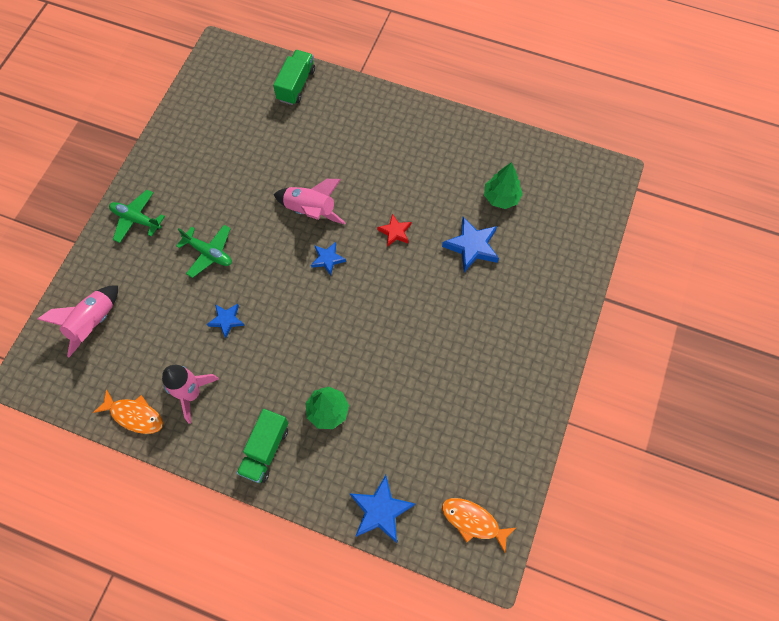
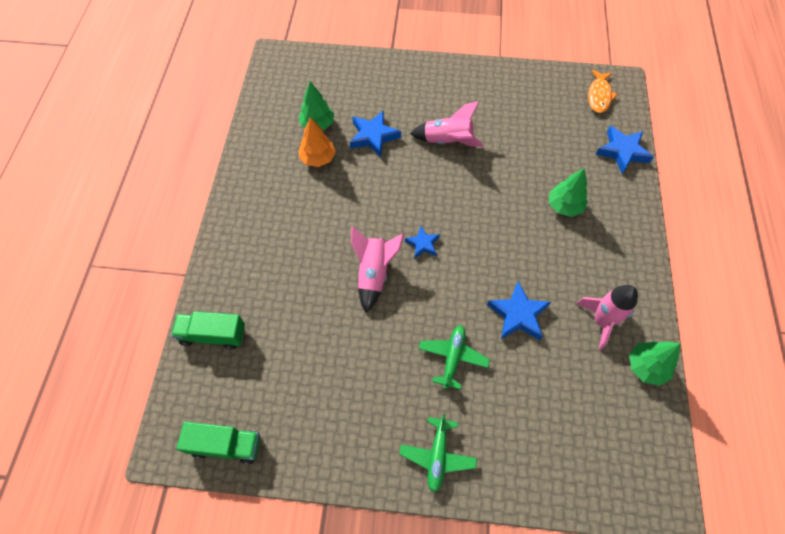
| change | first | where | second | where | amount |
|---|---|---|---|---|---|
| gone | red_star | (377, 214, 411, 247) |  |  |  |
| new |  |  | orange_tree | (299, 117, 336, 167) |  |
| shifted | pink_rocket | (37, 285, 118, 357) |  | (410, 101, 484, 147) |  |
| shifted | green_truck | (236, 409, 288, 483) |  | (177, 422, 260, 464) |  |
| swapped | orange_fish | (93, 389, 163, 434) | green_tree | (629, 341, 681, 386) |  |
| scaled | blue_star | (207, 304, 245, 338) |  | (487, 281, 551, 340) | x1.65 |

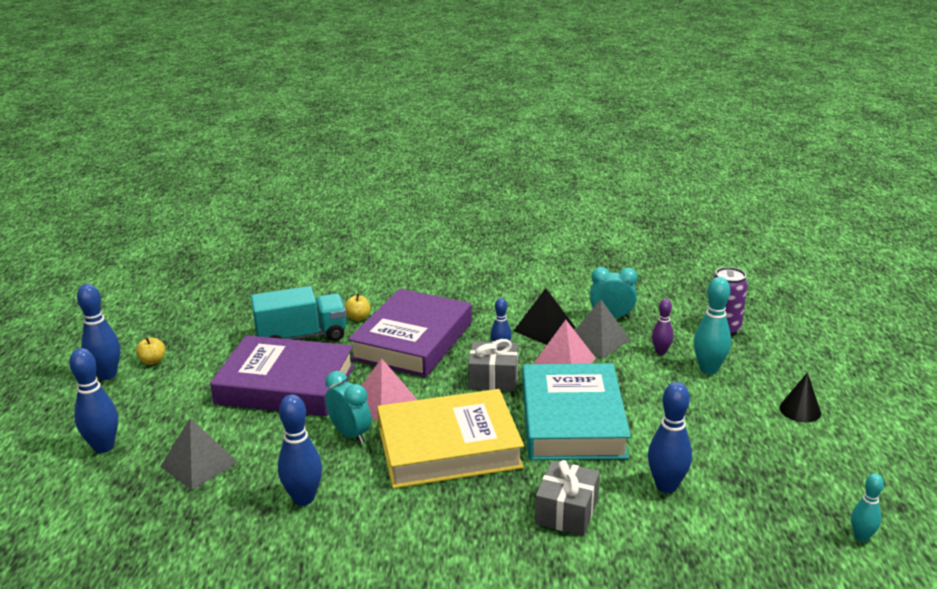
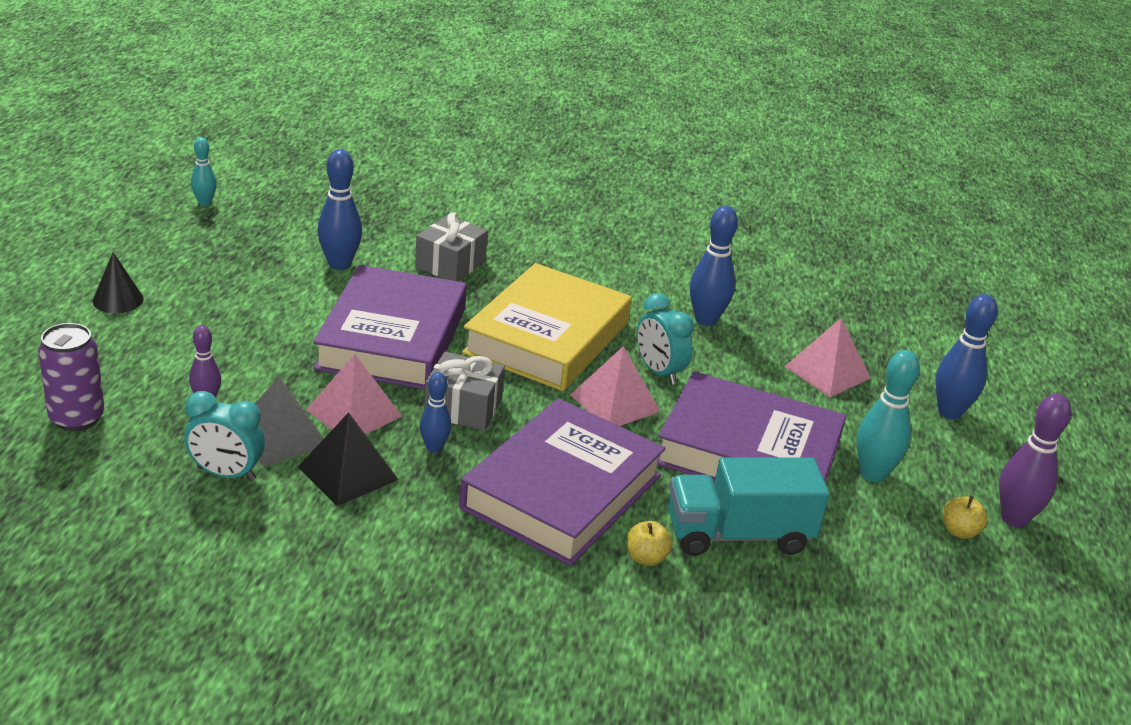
| change | first | where | second | where | amount |
|---|---|---|---|---|---|
| shifted | turquoise_bowling_pin | (694, 277, 731, 374) |  | (856, 350, 920, 482) |  |
| repainted | blue_bowling_pin | (77, 284, 120, 380) | purple_bowling_pin | (999, 394, 1071, 528) |  |
| repainted | grey_pyramid | (160, 418, 238, 490) | pink_pyramid | (784, 318, 871, 397) |  |
| repainted | turquoise_book | (522, 363, 631, 460) | purple_book | (313, 265, 467, 390) |  |
| rotated | yellow_book | (377, 389, 524, 489) |  | (462, 263, 632, 391) | 60 degrees counterclockwise |

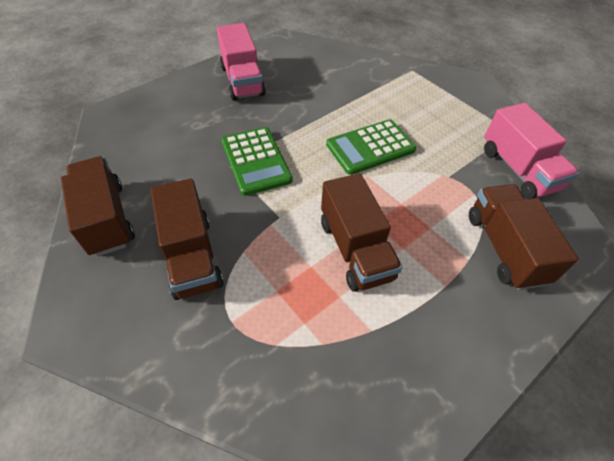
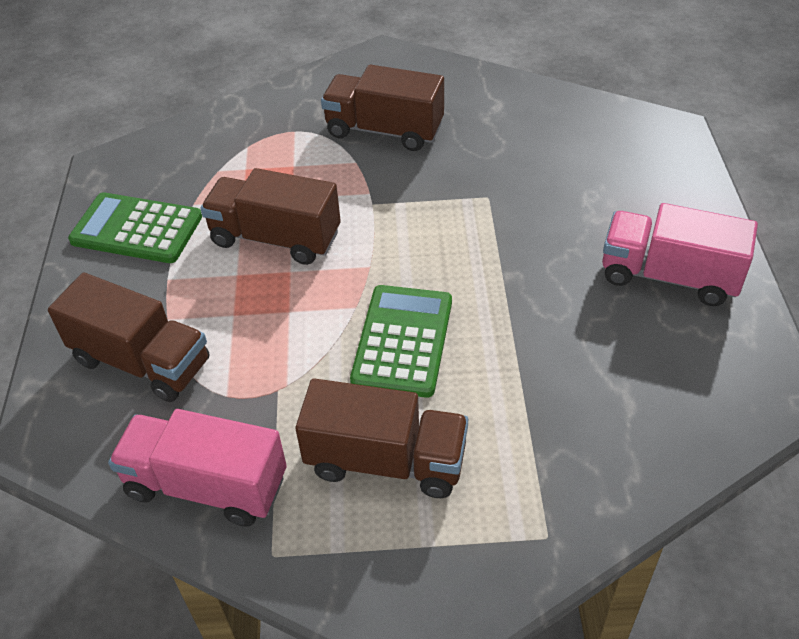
| change | first | where | second | where | amount |
|---|---|---|---|---|---|
| shifted | brown_truck | (61, 156, 135, 256) |  | (295, 378, 468, 498) |  |
| shifted | green_calculator | (221, 127, 292, 196) |  | (68, 192, 202, 263) |  |

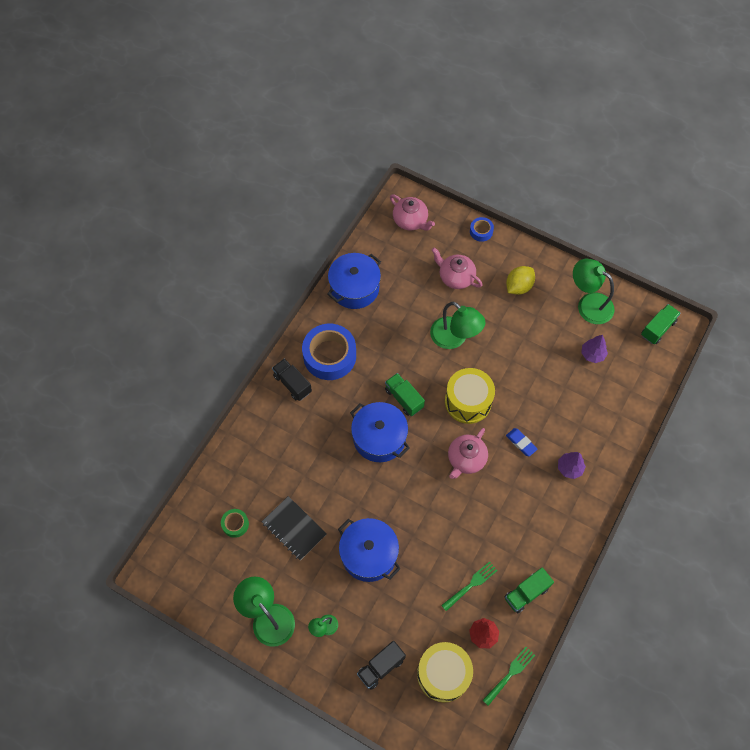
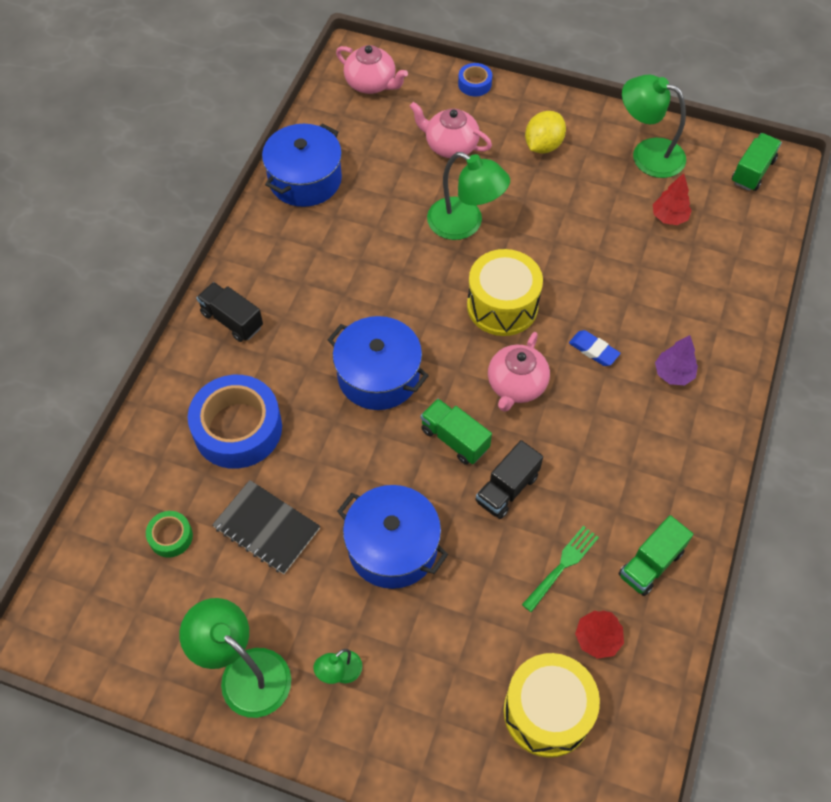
| change | first | where | second | where | amount |
|---|---|---|---|---|---|
| gone | green_fork | (483, 647, 535, 706) |  |  |  |
| shifted | blue_tape | (302, 324, 356, 380) |  | (188, 375, 282, 469) |  |
| shifted | black_truck | (357, 641, 406, 690) |  | (475, 440, 543, 519) |  |
| shifted | green_truck | (385, 373, 425, 416) |  | (421, 399, 492, 465) |  |
| repainted | purple_tree | (581, 335, 608, 363) | red_tree | (653, 173, 692, 225) |  |

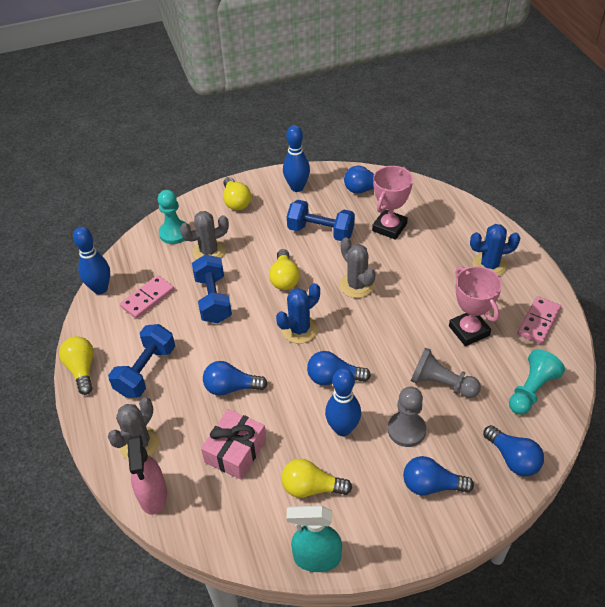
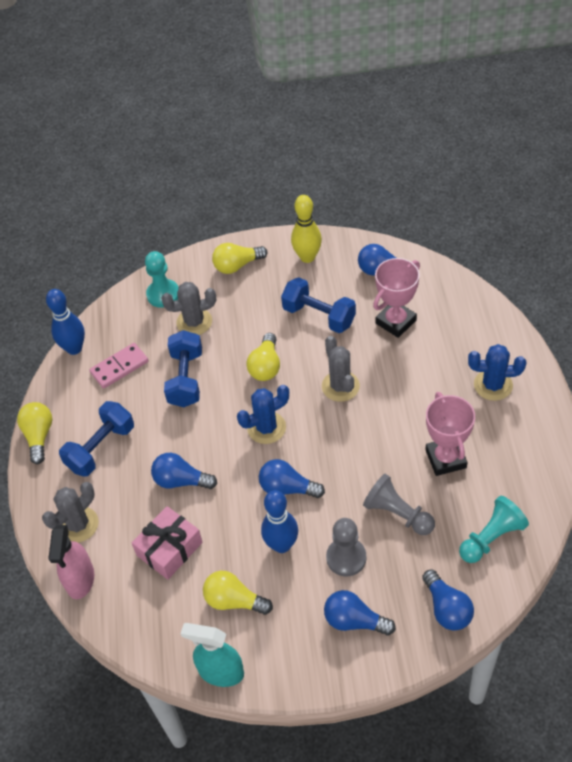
| change | first | where | second | where | amount |
|---|---|---|---|---|---|
| gone | pink_domino | (518, 296, 561, 344) |  |  |  |
| repainted | blue_bowling_pin | (283, 125, 310, 192) | yellow_bowling_pin | (291, 195, 322, 263) |  |
| rotated | yellow_light_bulb | (223, 177, 251, 210) |  | (212, 243, 268, 274) | 75 degrees clockwise |

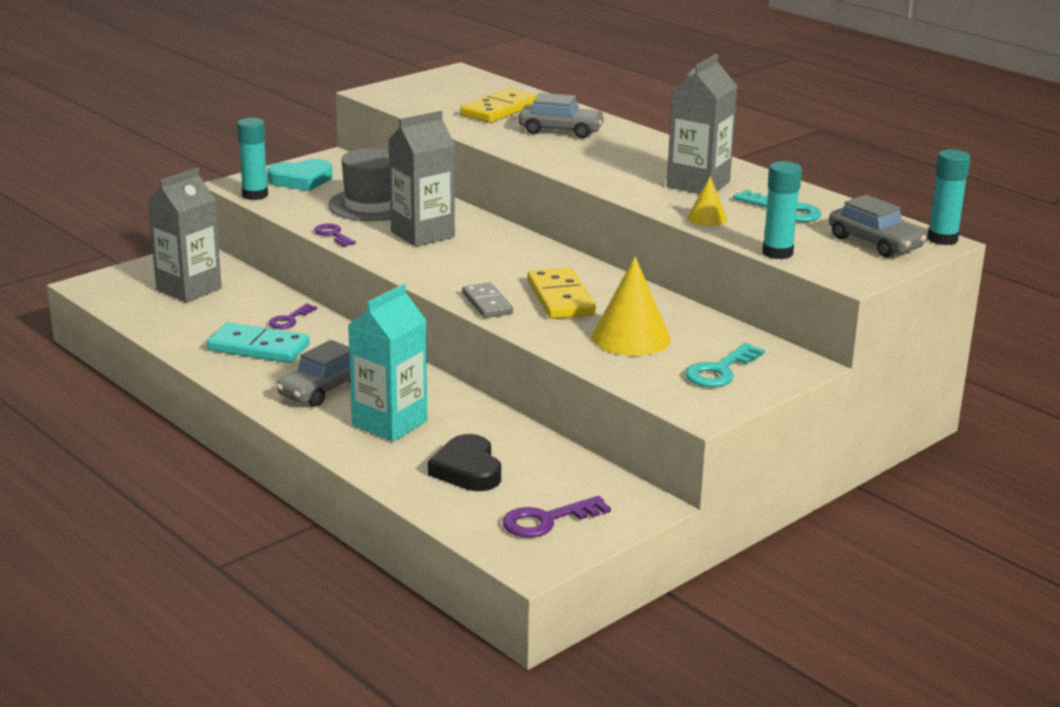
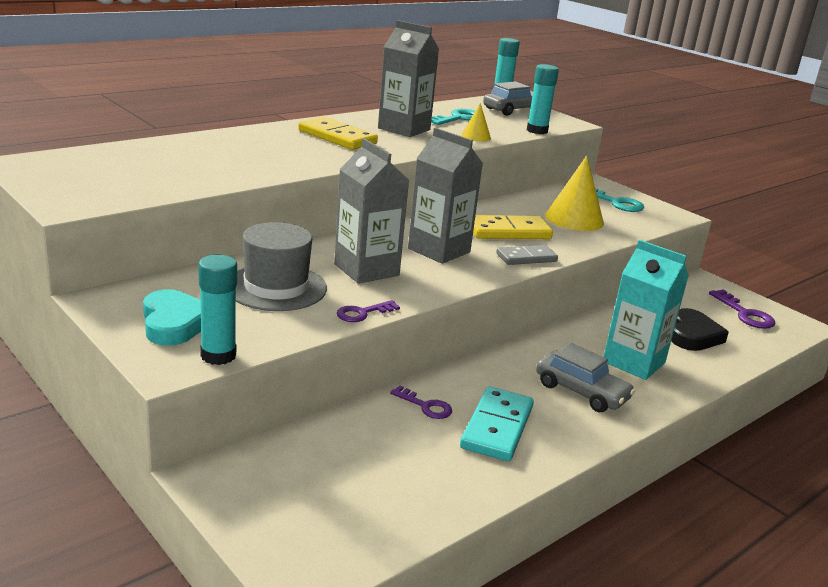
| change | first | where | second | where | amount |
|---|---|---|---|---|---|
| gone | grey_car | (518, 93, 605, 138) |  |  |  |
| shifted | grey_carton | (148, 168, 222, 303) |  | (408, 128, 483, 264) |  |
| shifted | yellow_domino | (460, 88, 538, 123) |  | (298, 117, 378, 150) |  |
| rotated | black_heart | (428, 434, 501, 491) |  | (671, 308, 729, 351) | 60 degrees counterclockwise |

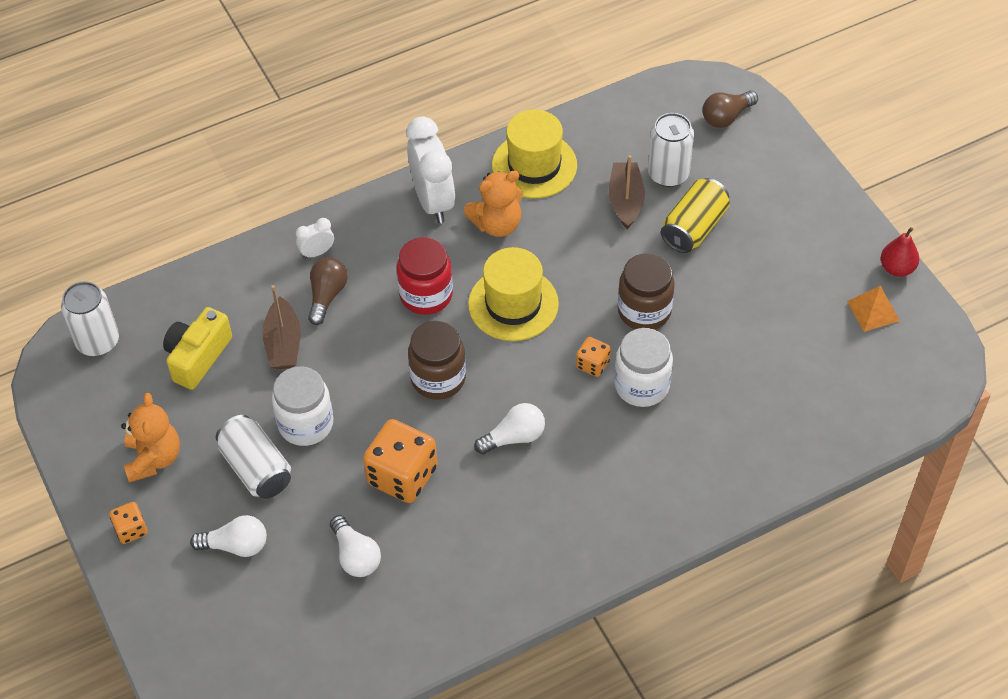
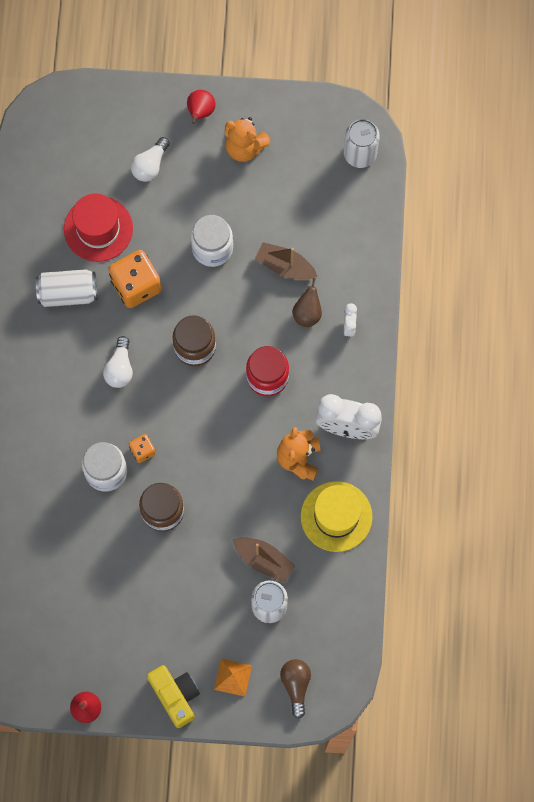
| change | first | where | second | where | amount |
|---|---|---|---|---|---|
| gone | yellow_hat | (468, 247, 559, 341) |  |  |  |
| gone | yellow_can | (661, 178, 730, 253) |  |  |  |
| shifted | yellow_camera | (163, 307, 232, 390) |  | (147, 665, 200, 728) |  |
| shifted | white_can | (216, 415, 291, 499) |  | (36, 269, 97, 307) |  |
| shifted | orange_pyramid | (847, 285, 900, 332) |  | (214, 659, 252, 697) |  |
| swapped | orange_dice | (109, 502, 148, 544) | red_pear | (187, 90, 216, 124) |  |
| swapped | brown_light_bulb | (308, 257, 348, 325) | brown_pear | (292, 278, 322, 327) |  |
| swapped | white_light_bulb | (330, 515, 381, 577) | red_hat | (64, 193, 133, 262) |  |

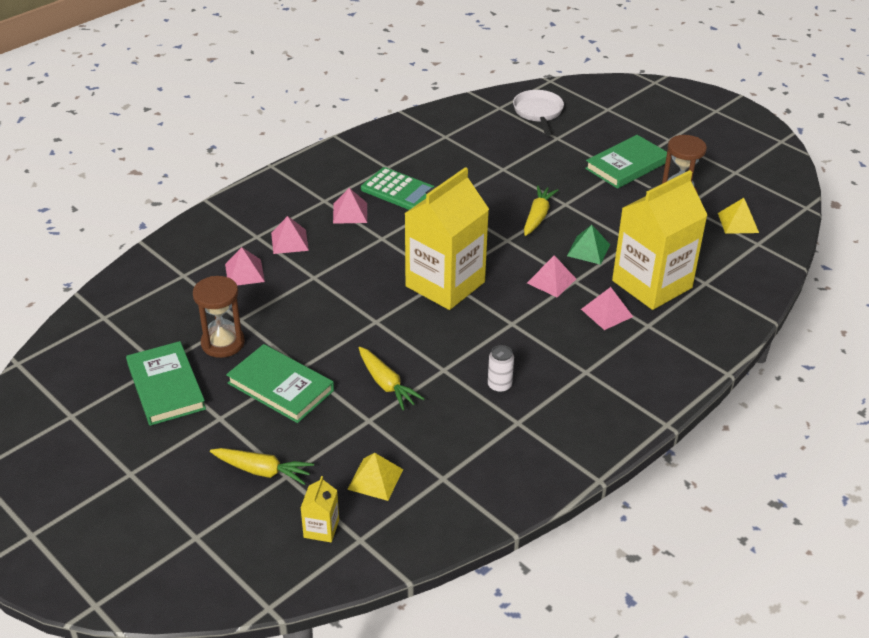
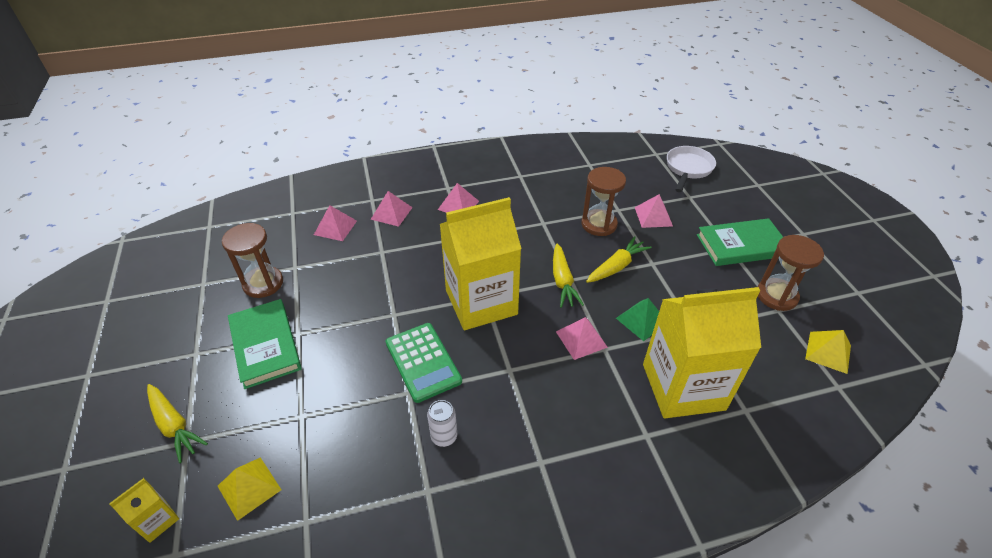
| change | first | where | second | where | amount |
|---|---|---|---|---|---|
| gone | green_book | (126, 341, 206, 426) |  |  |  |
| new |  |  | brown_hourglass | (582, 167, 626, 236) |  |
| shifted | yellow_carrot | (359, 347, 425, 410) |  | (553, 244, 584, 308) |  |
| shifted | green_calculator | (361, 167, 434, 210) |  | (386, 323, 462, 403) |  |
| shifted | pink_pyramid | (581, 287, 633, 330) |  | (635, 194, 673, 228) |  |

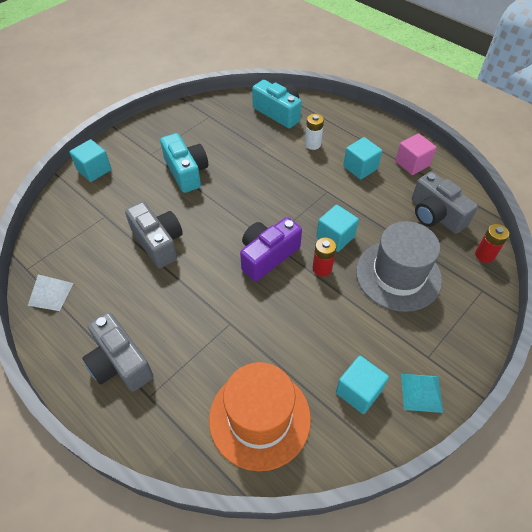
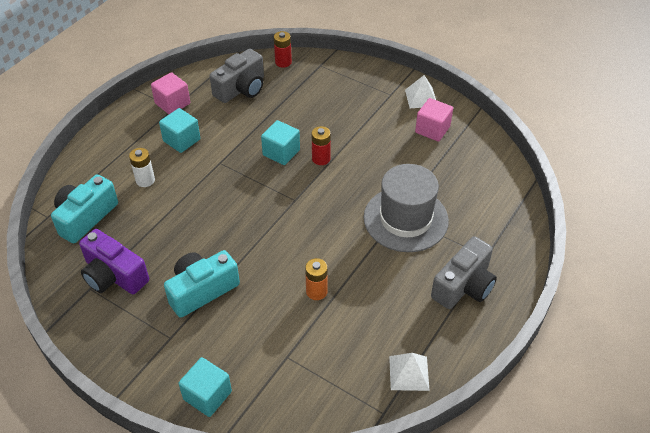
| change | first | where | second | where | amount |
|---|---|---|---|---|---|
| gone | orange_hat | (209, 362, 311, 471) |  |  |  |
| shifted | purple_camera | (240, 217, 302, 281) |  | (79, 229, 149, 294) |  |
| shifted | grey_hat | (356, 221, 442, 312) |  | (364, 164, 449, 252) |  |
| swapped | grey_camera | (125, 202, 183, 268) | orange_battery | (305, 258, 328, 300) |  |
| repainted | turquoise_cube | (336, 356, 389, 414) | pink_cube | (415, 98, 453, 142) |  |
| repainted | turquoise_pyramid | (401, 374, 443, 413) | white_pyramid | (405, 75, 436, 108) |  |

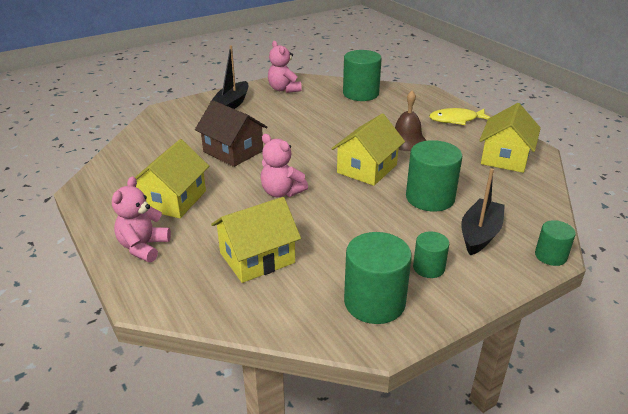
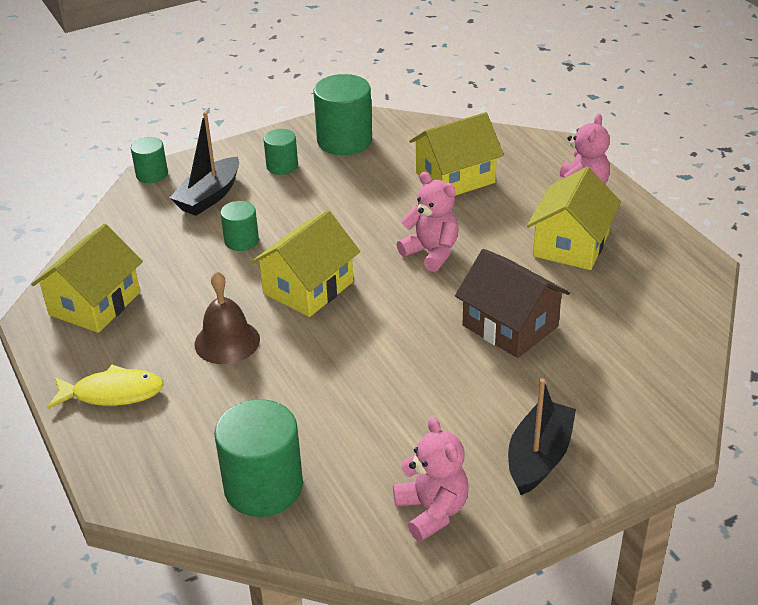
| change | first | where | second | where | amount |
|---|---|---|---|---|---|
| scaled | green_cylinder | (406, 140, 462, 212) |  | (220, 201, 259, 251) | x0.56 |

